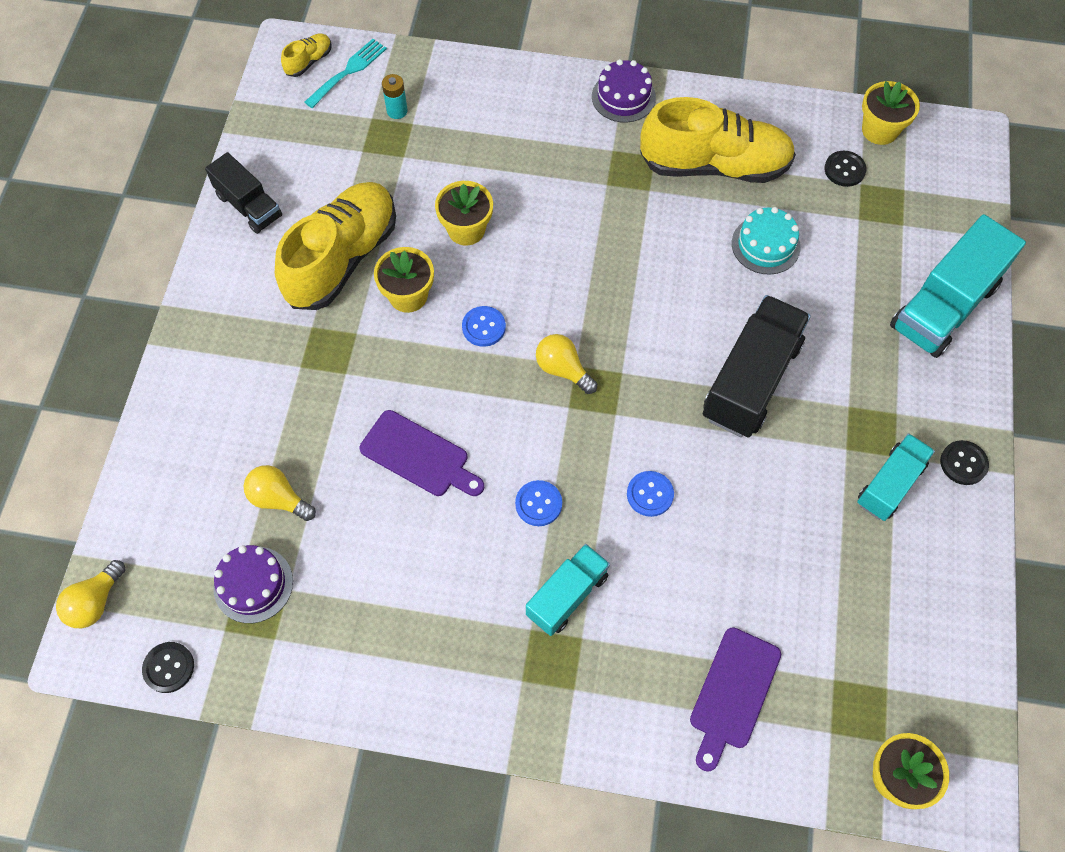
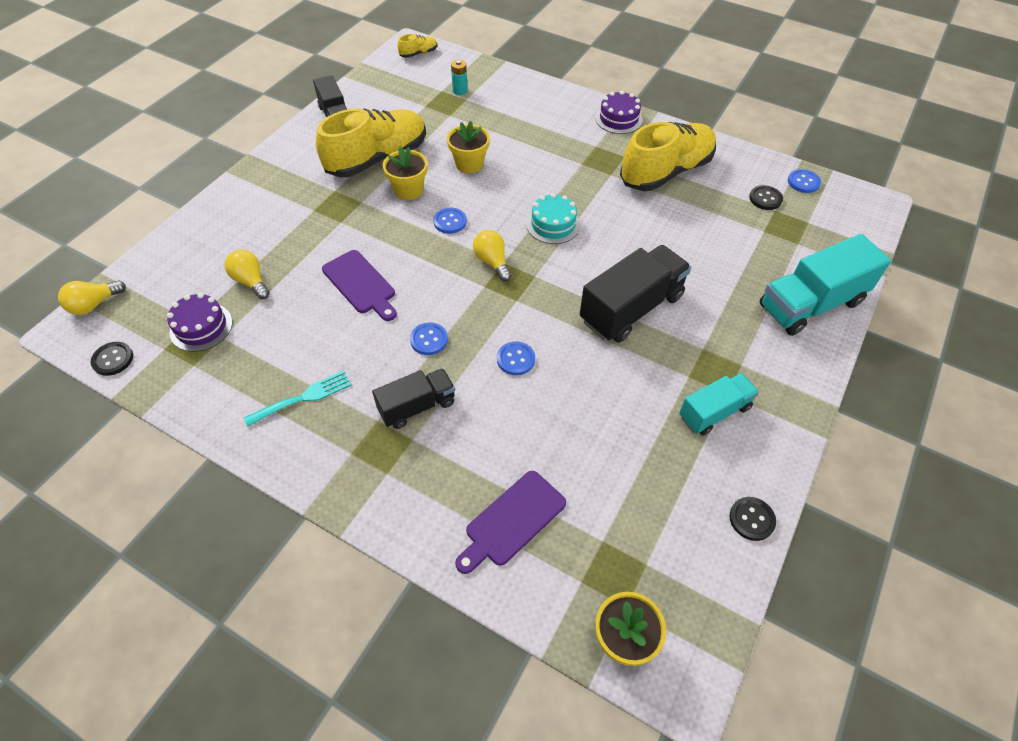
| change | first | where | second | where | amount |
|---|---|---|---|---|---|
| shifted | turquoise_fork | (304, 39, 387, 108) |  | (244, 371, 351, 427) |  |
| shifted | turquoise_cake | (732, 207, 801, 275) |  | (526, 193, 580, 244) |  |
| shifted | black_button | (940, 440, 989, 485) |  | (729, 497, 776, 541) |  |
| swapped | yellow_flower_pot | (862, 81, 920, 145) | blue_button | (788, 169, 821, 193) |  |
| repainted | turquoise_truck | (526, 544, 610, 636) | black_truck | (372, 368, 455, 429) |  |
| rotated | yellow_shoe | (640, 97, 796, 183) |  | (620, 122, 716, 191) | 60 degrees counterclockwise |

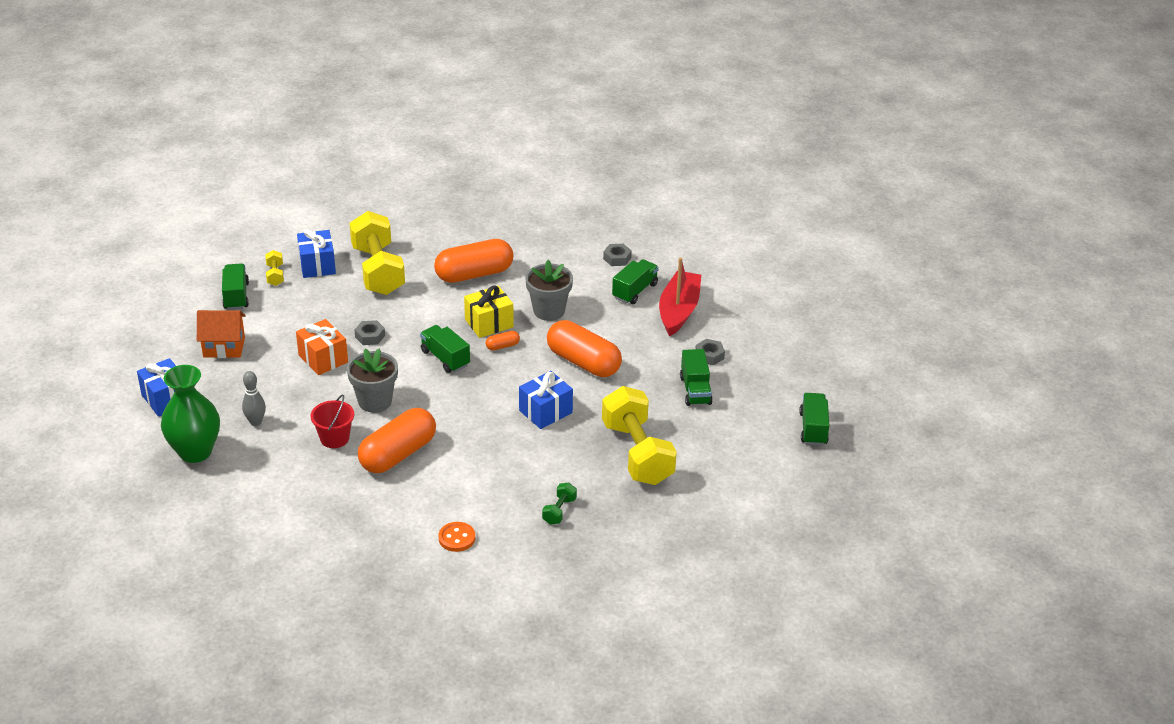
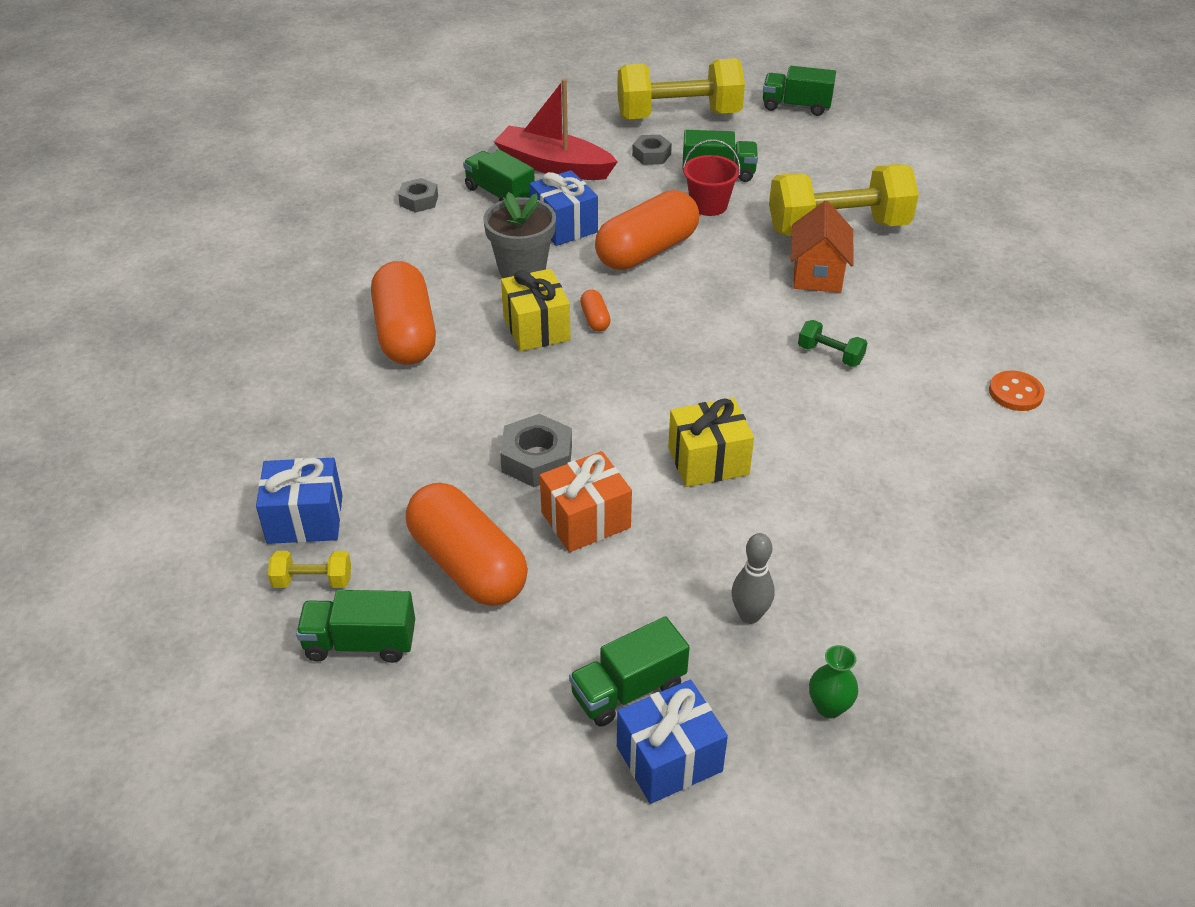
| change | first | where | second | where | amount |
|---|---|---|---|---|---|
| shifted | orange_house | (197, 310, 246, 358) |  | (790, 201, 854, 293) |  |
| shifted | red_bucket | (310, 394, 354, 448) |  | (683, 140, 741, 216) |  |
| shifted | yellow_dumbbell | (349, 211, 405, 295) |  | (617, 58, 745, 119) |  |
| shifted | orange_capsule | (358, 408, 436, 473) |  | (406, 482, 528, 606) |  |
| shifted | green_truck | (420, 325, 470, 373) |  | (569, 616, 690, 727) |  |
| shifted | blue_gift | (519, 371, 573, 429) |  | (530, 170, 598, 246) |  |
| shifted | green_dumbbell | (542, 483, 577, 525) |  | (798, 320, 867, 367) |  |
| swapped | grey_flower_pot | (347, 349, 398, 413) | yellow_gift | (668, 398, 754, 487) |  |
| scaled | green_vase | (161, 365, 220, 463) |  | (809, 645, 858, 718) | x0.44 |
| scaled | grey_nut | (355, 320, 385, 345) |  | (500, 414, 572, 487) | x1.51 |

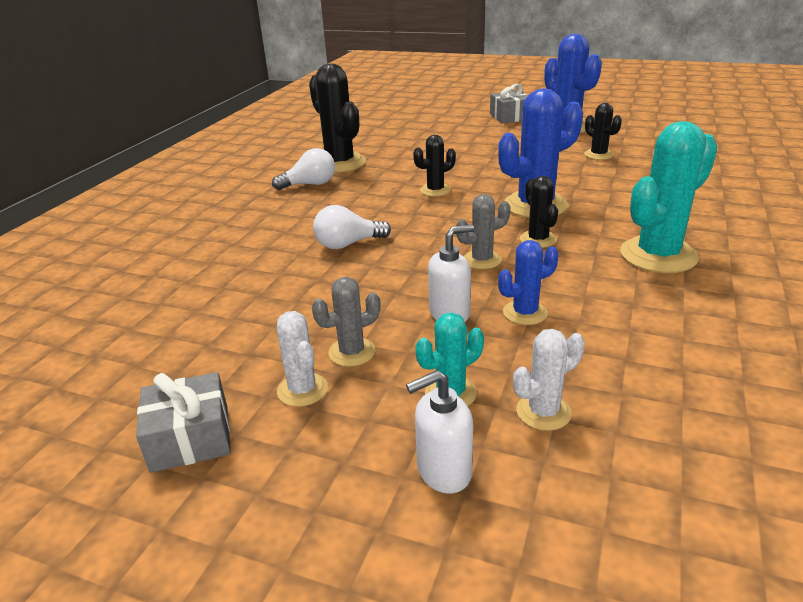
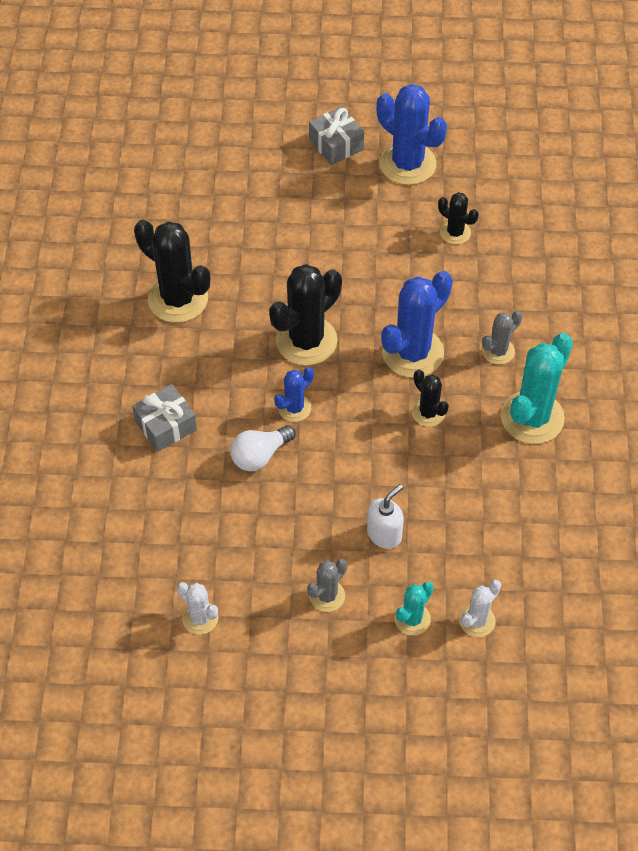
| change | first | where | second | where | amount |
|---|---|---|---|---|---|
| gone | white_light_bulb | (272, 148, 335, 190) |  |  |  |
| gone | white_soap_dispenser | (406, 370, 473, 494) |  |  |  |
| shifted | grey_gift | (136, 372, 231, 473) |  | (132, 384, 197, 452) |  |
| shifted | white_cactus | (277, 311, 328, 407) |  | (177, 582, 219, 635) |  |
| shifted | grey_cactus | (456, 194, 511, 269) |  | (482, 311, 522, 365) |  |
| shifted | blue_cactus | (498, 240, 559, 325) |  | (274, 367, 314, 422) |  |
| scaled | black_cactus | (413, 135, 456, 196) |  | (269, 264, 342, 366) | x1.90 |

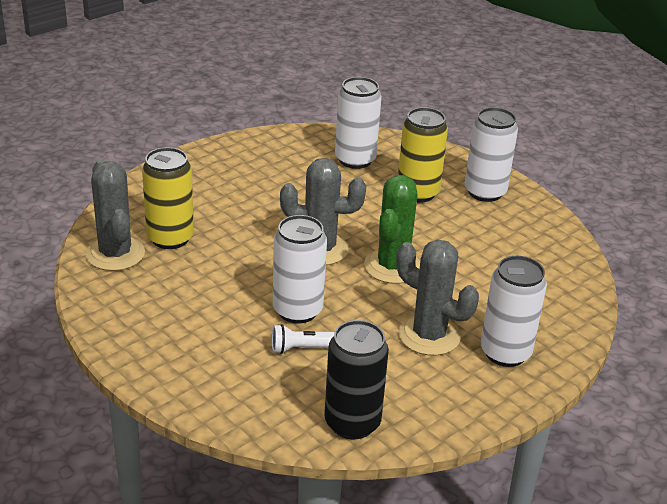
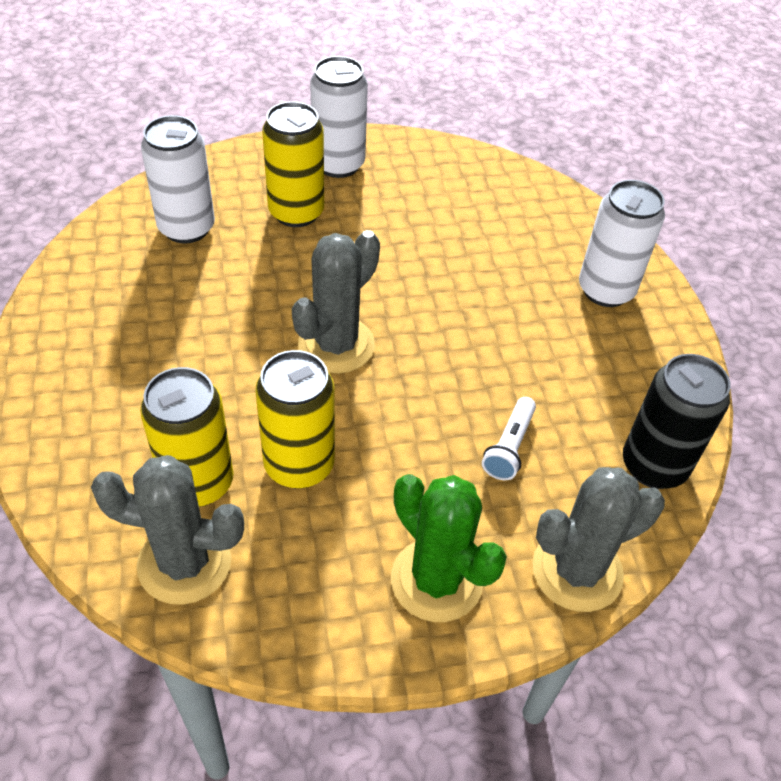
| change | first | where | second | where | amount |
|---|---|---|---|---|---|
| gone | white_can | (273, 215, 327, 323) |  |  |  |
| new |  |  | yellow_can | (255, 350, 335, 489) |  |
| shifted | green_cactus | (364, 175, 420, 284) |  | (391, 474, 507, 622) |  |
| shifted | grey_cactus | (397, 239, 479, 356) |  | (532, 467, 665, 612) |  |

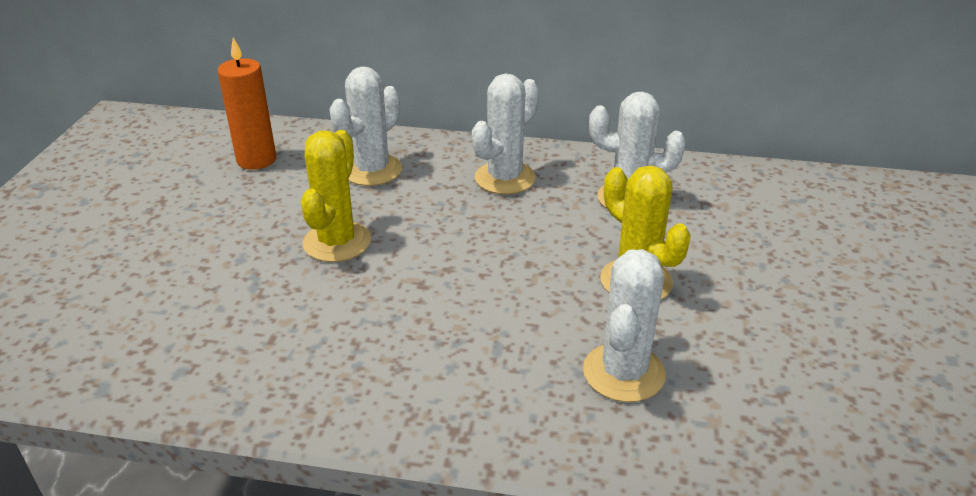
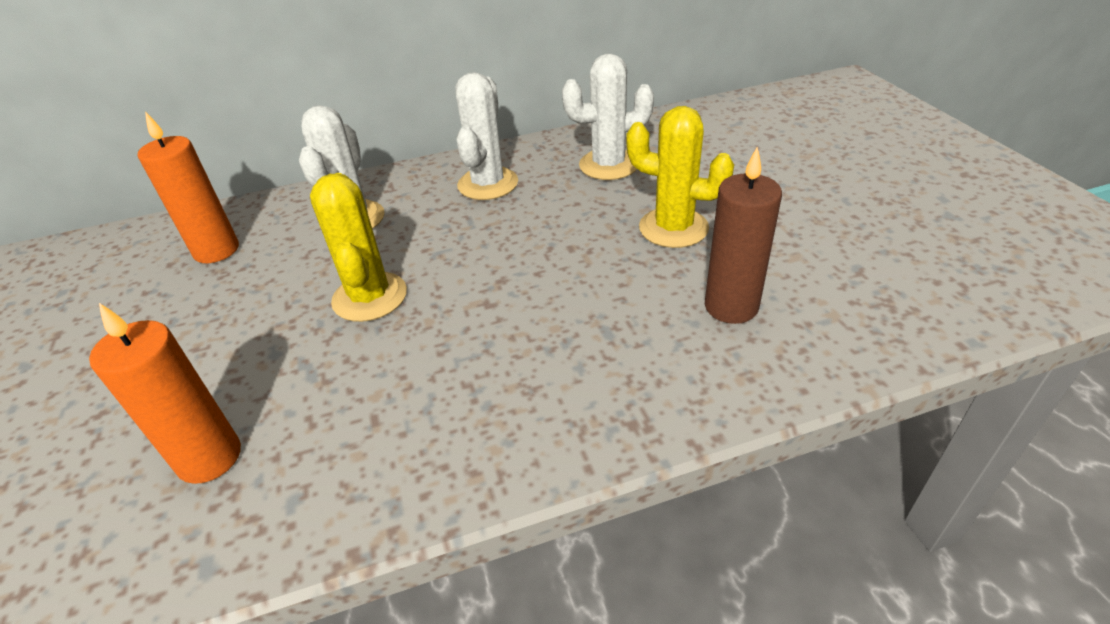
| change | first | where | second | where | amount |
|---|---|---|---|---|---|
| new |  |  | orange_candle | (89, 303, 241, 484) |  |
| swapped | white_cactus | (583, 249, 666, 402) | brown_candle | (705, 147, 782, 324) |  |

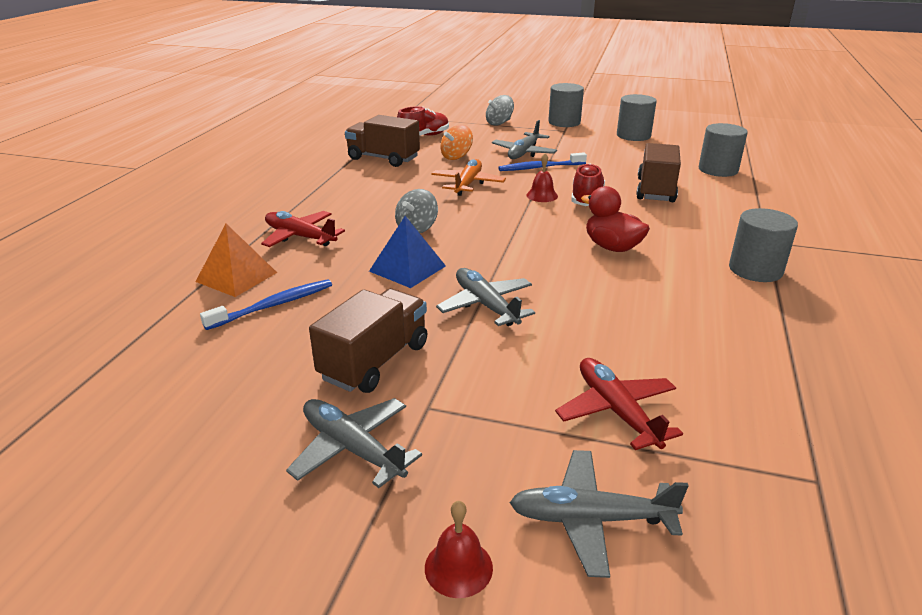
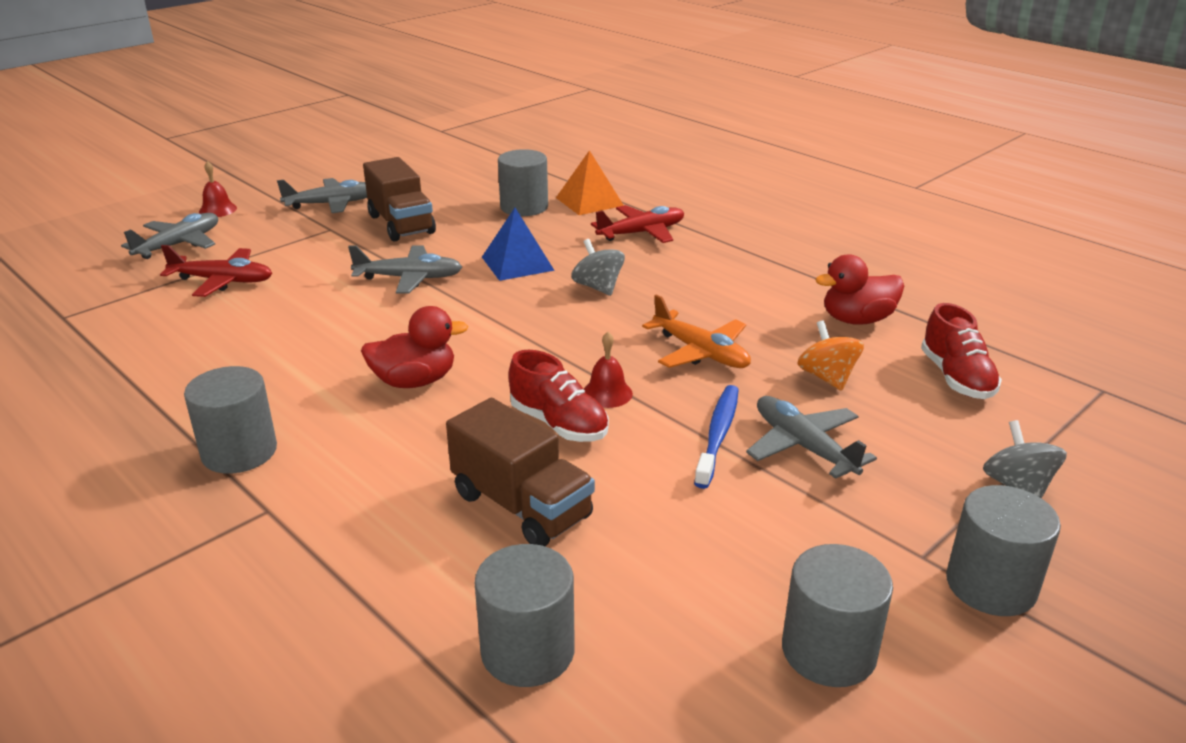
| change | first | where | second | where | amount |
|---|---|---|---|---|---|
| swapped | blue_toothbrush | (200, 279, 332, 330) | grey_cylinder | (498, 149, 548, 216) |  |
| swapped | brown_truck | (345, 115, 420, 167) | red_duck | (815, 254, 904, 325) |  |

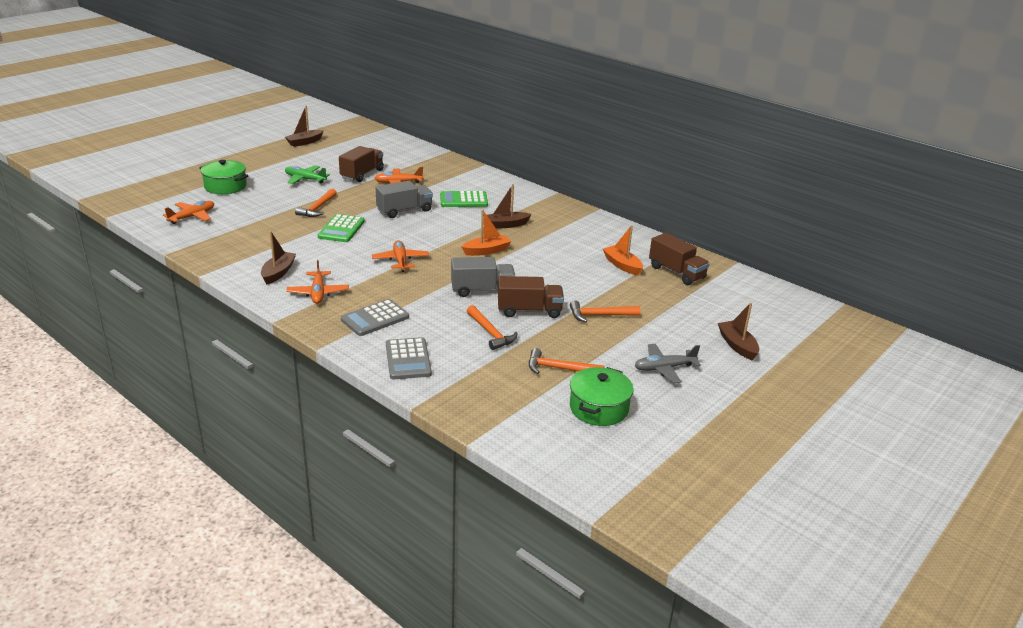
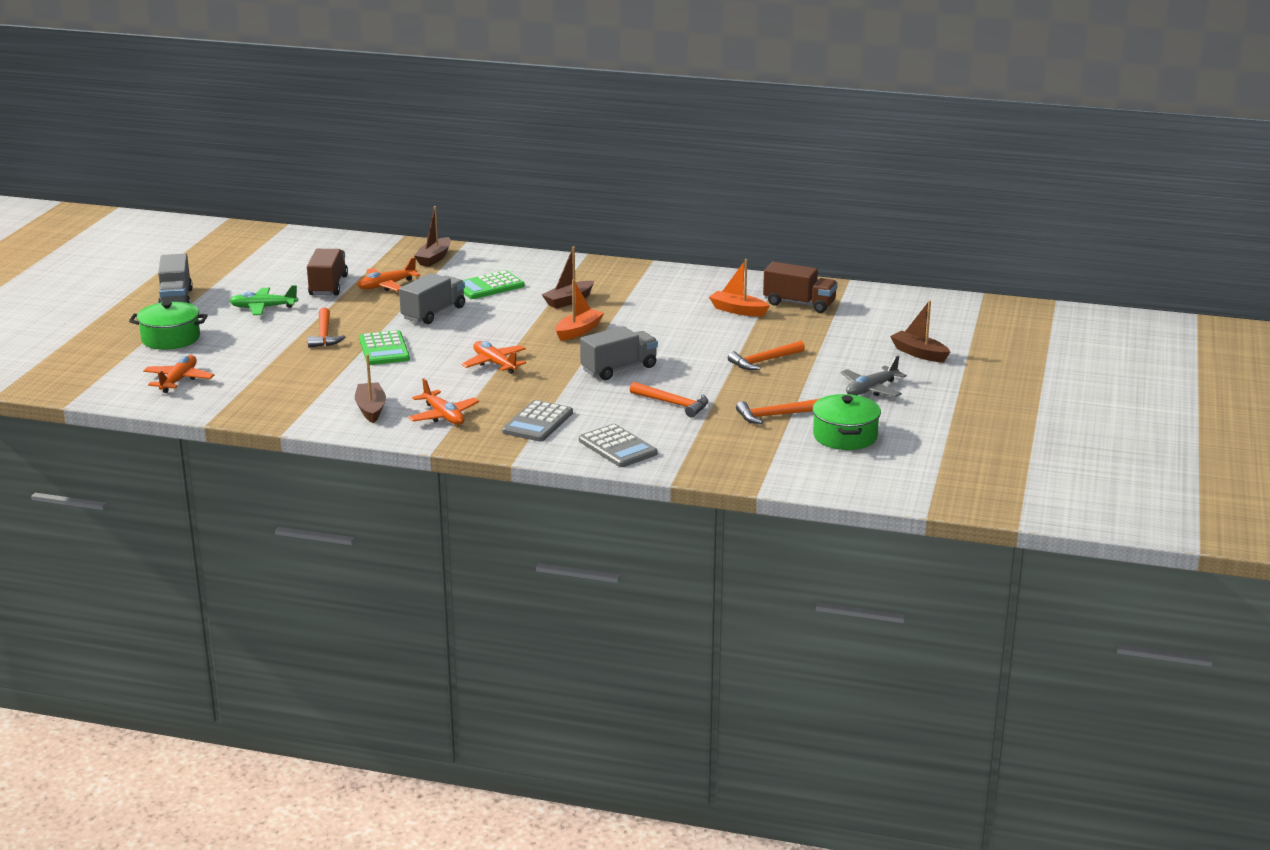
| change | first | where | second | where | amount |
|---|---|---|---|---|---|
| gone | brown_truck | (498, 276, 564, 318) |  |  |  |
| new |  |  | grey_truck | (158, 253, 193, 304) |  |
| shifted | brown_boat | (285, 106, 324, 147) |  | (414, 206, 451, 267) |  |

